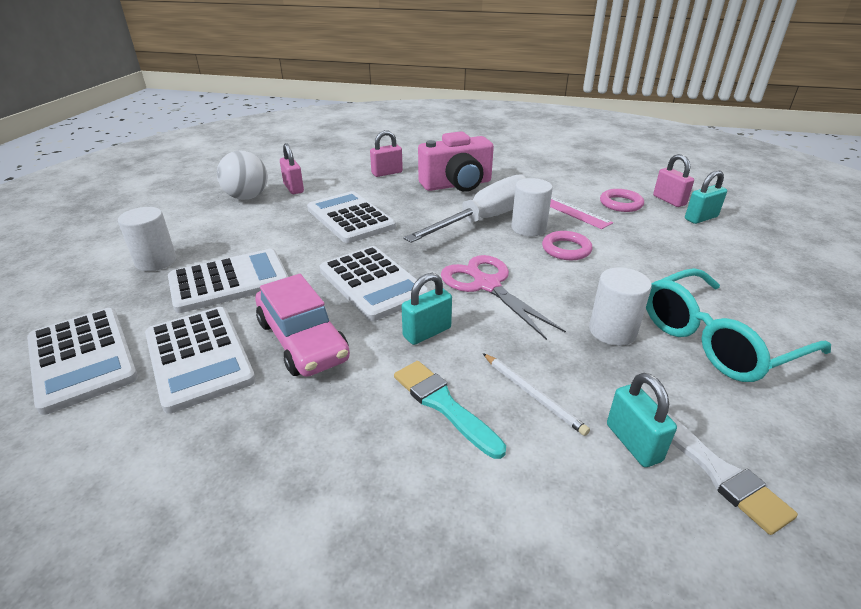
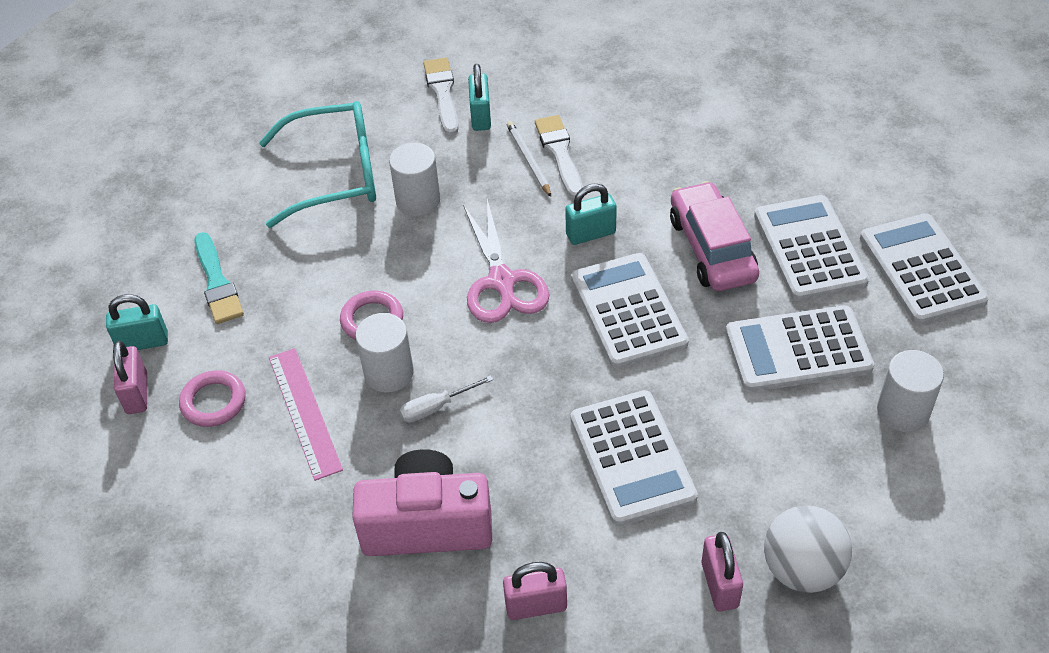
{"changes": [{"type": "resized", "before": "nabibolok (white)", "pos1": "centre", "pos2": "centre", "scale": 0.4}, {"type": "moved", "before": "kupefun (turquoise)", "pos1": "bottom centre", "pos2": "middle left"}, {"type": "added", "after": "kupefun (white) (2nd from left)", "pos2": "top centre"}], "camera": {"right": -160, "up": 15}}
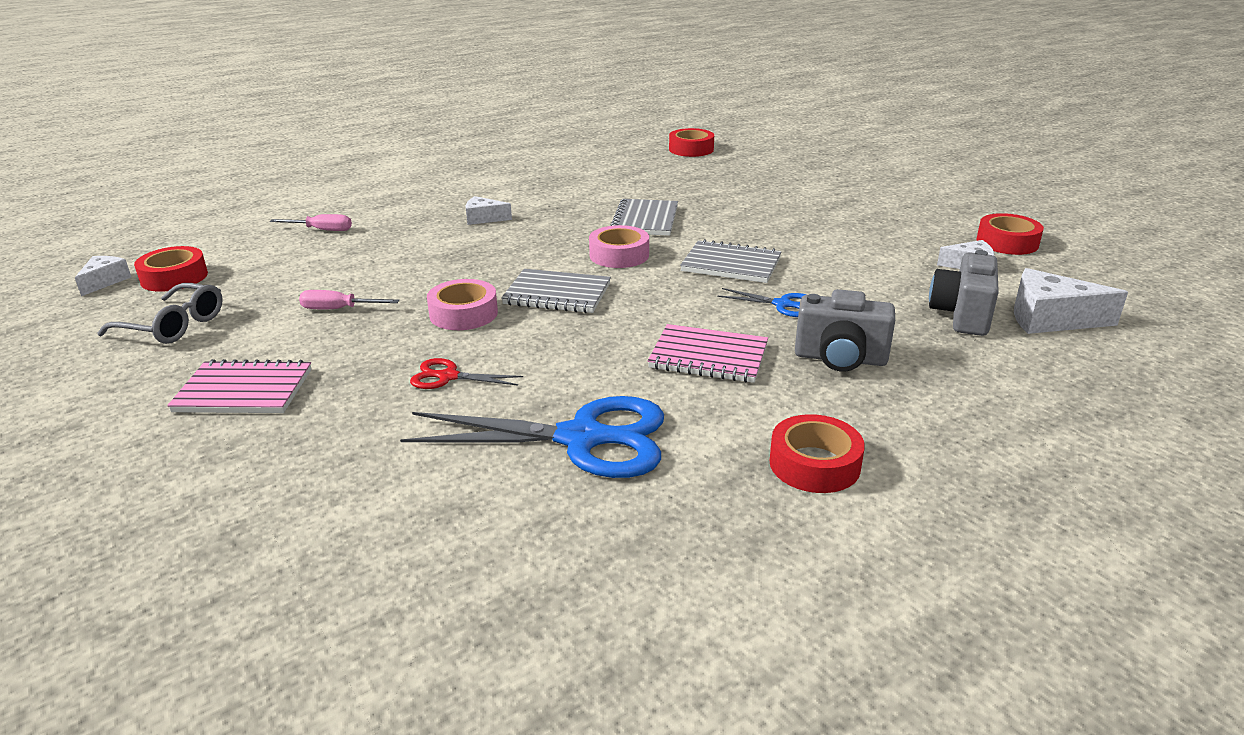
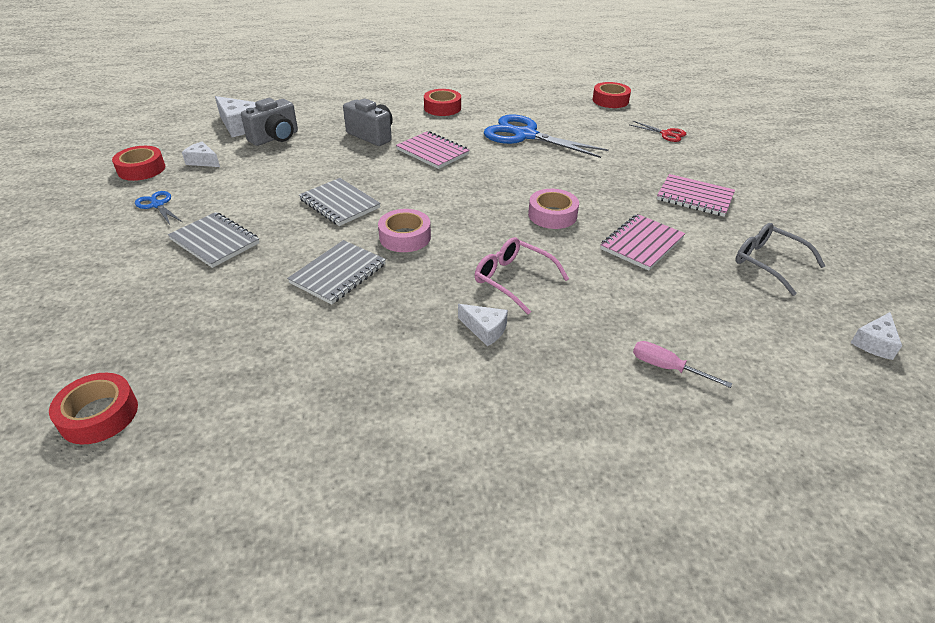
{"changes": [{"type": "moved", "before": "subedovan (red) (1st from left in the first image)", "after": "subedovan (red) (4th from left)", "pos1": "middle left", "pos2": "top centre"}, {"type": "moved", "before": "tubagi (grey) (1st from left)", "pos1": "centre", "pos2": "middle left"}, {"type": "moved", "before": "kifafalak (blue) (2nd from left in the first image)", "after": "kifafalak (blue) (1st from left)", "pos1": "centre", "pos2": "middle left"}, {"type": "replaced", "before": "nabibolok (pink) (2nd from left)", "after": "tubagi (pink) (2nd from left)", "pos1": "middle left", "pos2": "middle right"}, {"type": "moved", "before": "kifafalak (red)", "pos1": "centre", "pos2": "top right"}, {"type": "added", "after": "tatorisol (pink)", "pos2": "centre"}], "camera": {"right": -155, "up": 10}}
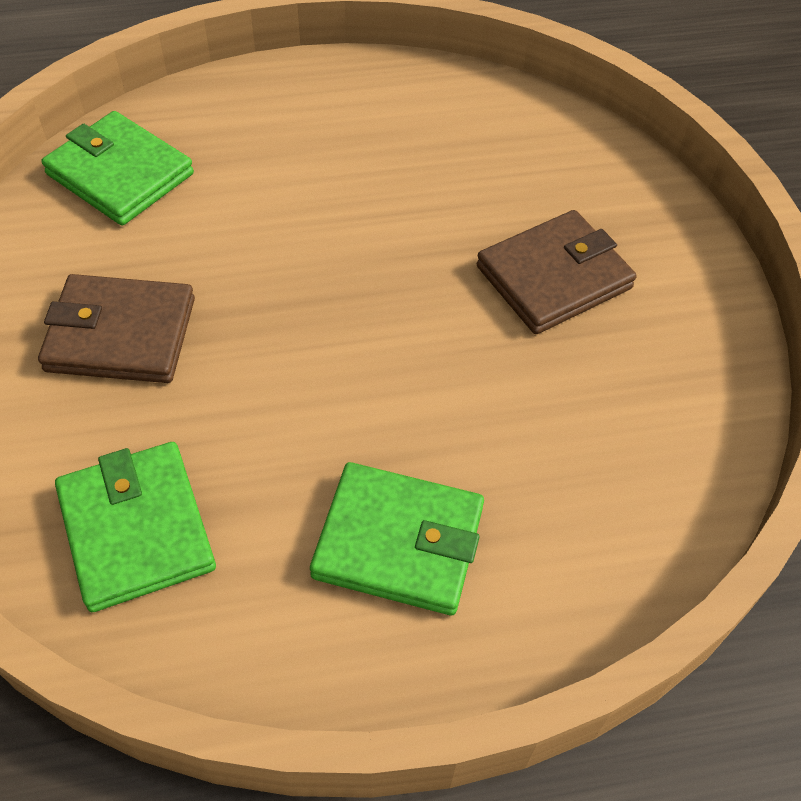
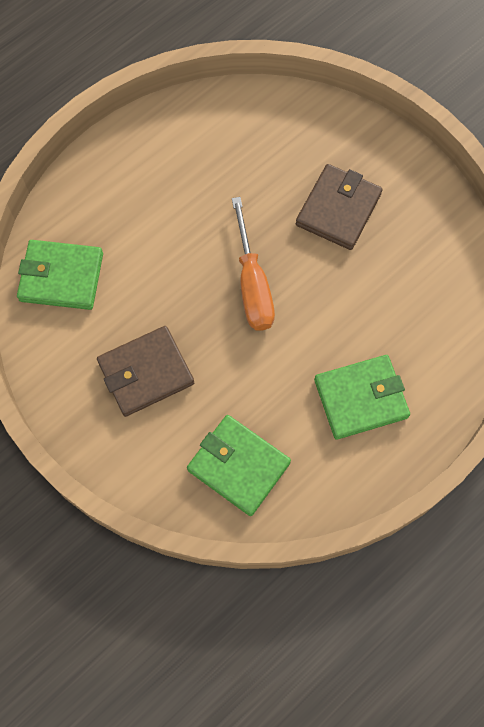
{"changes": [{"type": "added", "after": "nabibolok (orange)", "pos2": "centre"}], "camera": {"right": -30, "up": 15}}
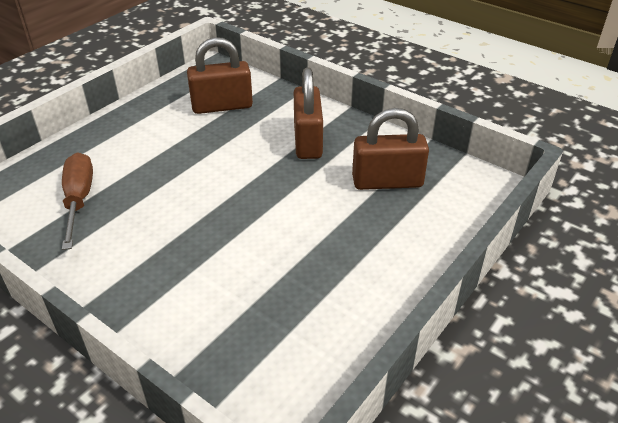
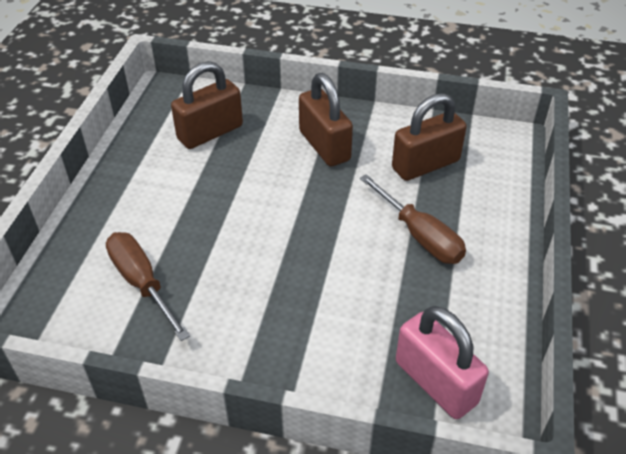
{"changes": [{"type": "added", "after": "nabibolok (brown) (2nd from left)", "pos2": "centre"}, {"type": "added", "after": "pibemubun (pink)", "pos2": "bottom right"}], "camera": {"right": -25, "up": 5}}
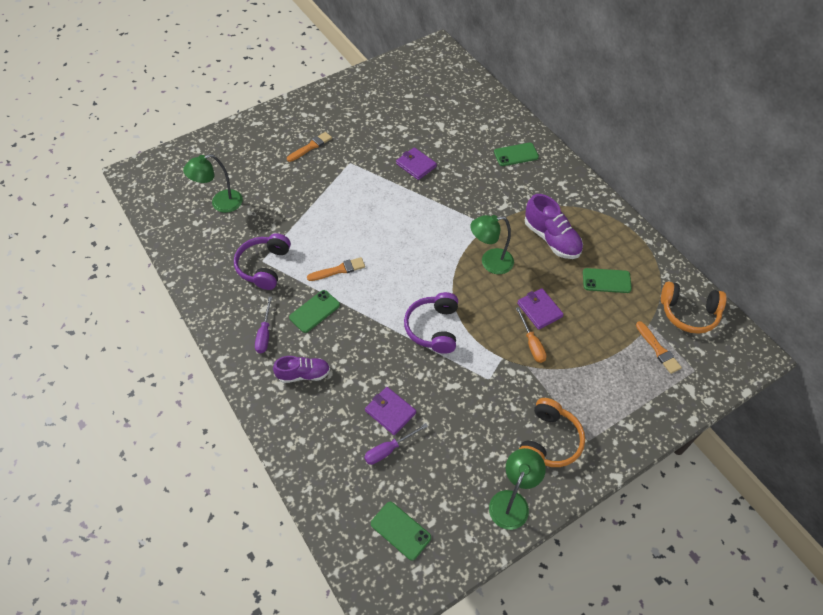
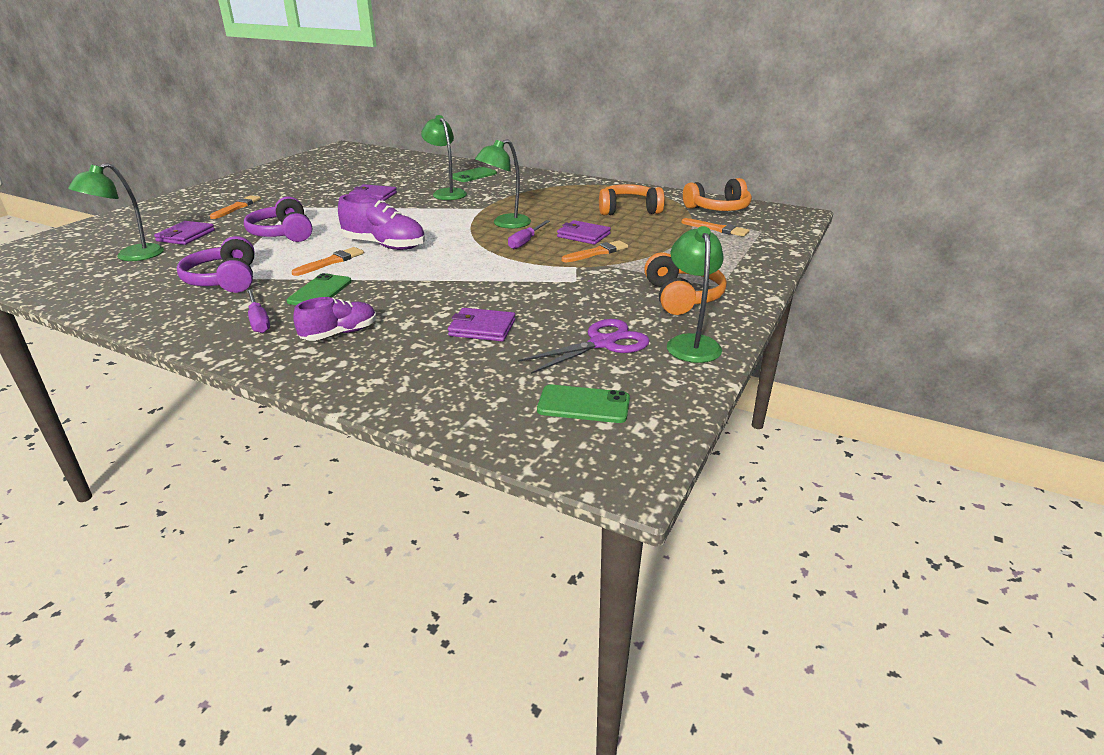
{"changes": [{"type": "moved", "before": "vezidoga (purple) (2nd from left)", "pos1": "middle right", "pos2": "top centre"}, {"type": "replaced", "before": "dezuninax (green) (4th from left)", "after": "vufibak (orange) (1st from left)", "pos1": "middle right", "pos2": "top centre"}, {"type": "moved", "before": "vufibak (purple) (2nd from left)", "pos1": "centre", "pos2": "top left"}, {"type": "replaced", "before": "nabibolok (orange)", "after": "kupefun (orange) (3rd from left)", "pos1": "centre", "pos2": "top centre"}, {"type": "moved", "before": "nabibolok (purple) (2nd from left)", "pos1": "bottom centre", "pos2": "top centre"}, {"type": "added", "after": "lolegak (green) (2nd from left)", "pos2": "top centre"}, {"type": "added", "after": "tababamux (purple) (1st from left)", "pos2": "top left"}, {"type": "added", "after": "kifafalak (purple)", "pos2": "centre"}], "camera": {"right": -30, "up": -25}}
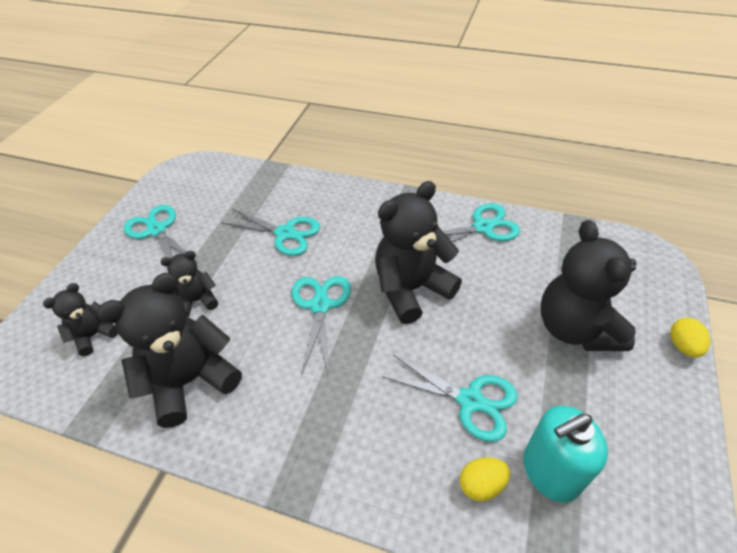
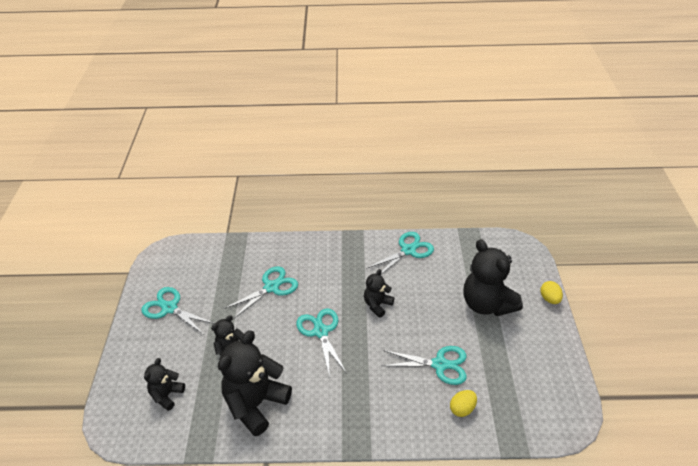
{"changes": [{"type": "resized", "before": "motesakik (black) (4th from left)", "pos1": "centre", "pos2": "centre", "scale": 0.53}, {"type": "turned", "before": "kifafalak (turquoise) (2nd from left)", "pos1": "centre", "pos2": "centre", "turn": -45}, {"type": "removed", "before": "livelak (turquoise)", "pos1": "bottom right"}], "camera": {"right": -20, "up": -5}}
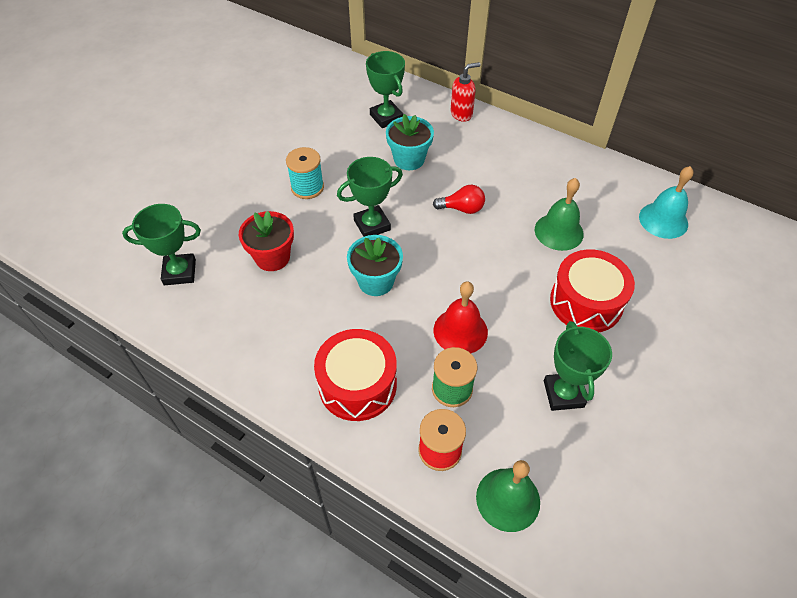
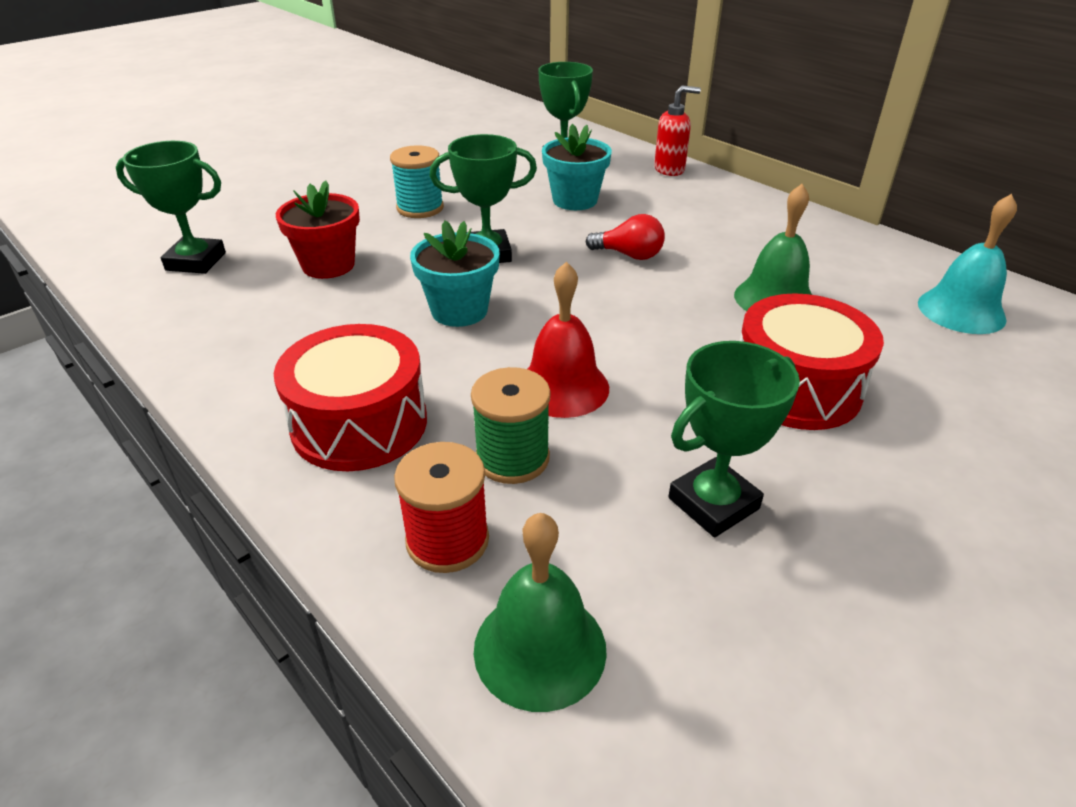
{"changes": [{"type": "turned", "before": "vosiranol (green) (4th from left)", "pos1": "middle right", "pos2": "middle right", "turn": 45}], "camera": {"right": 15, "up": -15}}
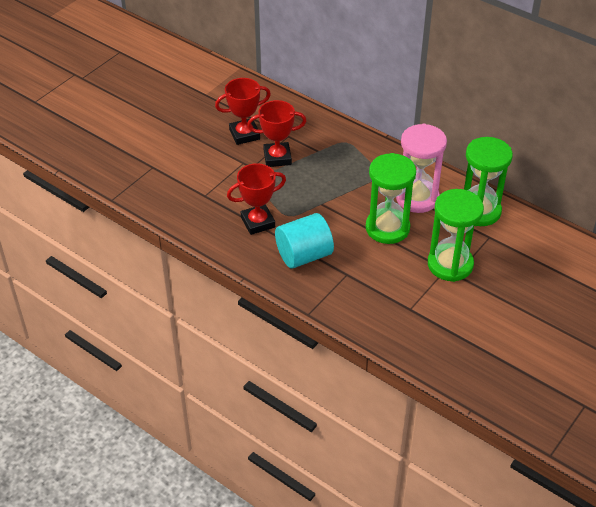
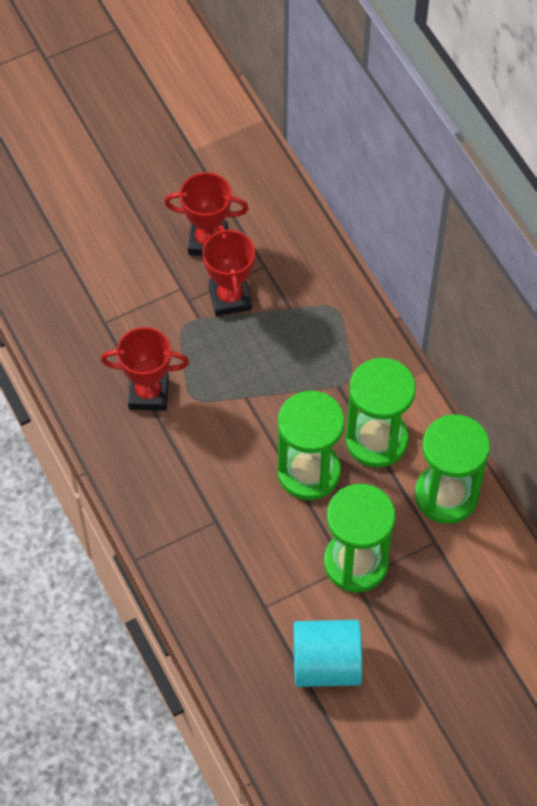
{"changes": [{"type": "turned", "before": "vosiranol (red) (3rd from left)", "pos1": "top centre", "pos2": "centre", "turn": 60}, {"type": "recoloured", "before": "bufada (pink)", "after": "bufada (green) (3rd from left)", "pos1": "top right", "pos2": "middle right"}, {"type": "moved", "before": "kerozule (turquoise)", "pos1": "centre", "pos2": "bottom centre"}], "camera": {"right": 25, "up": 15}}
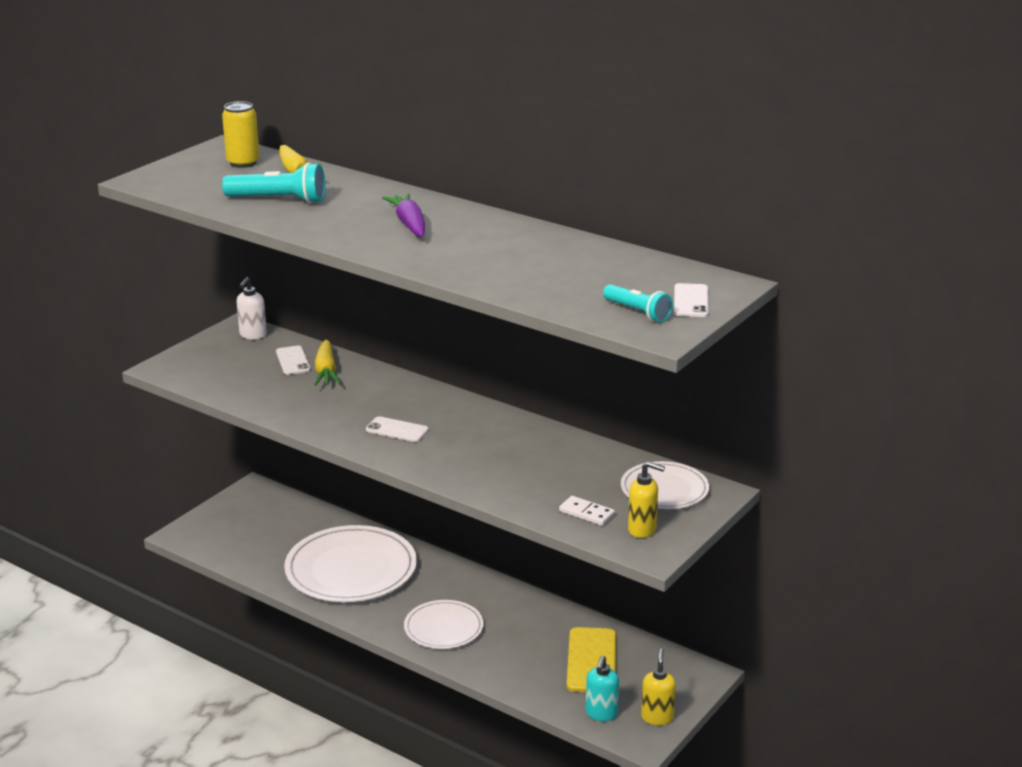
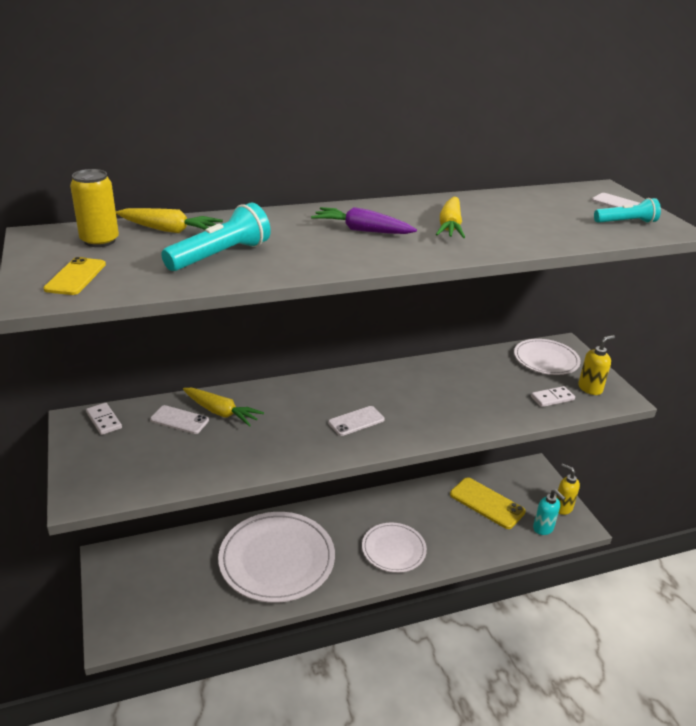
{"changes": [{"type": "replaced", "before": "livelak (white)", "after": "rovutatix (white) (1st from left)", "pos1": "middle left", "pos2": "middle left"}, {"type": "added", "after": "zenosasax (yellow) (3rd from left)", "pos2": "top centre"}, {"type": "added", "after": "dezuninax (yellow) (1st from left)", "pos2": "middle left"}], "camera": {"right": -55, "up": 5}}
